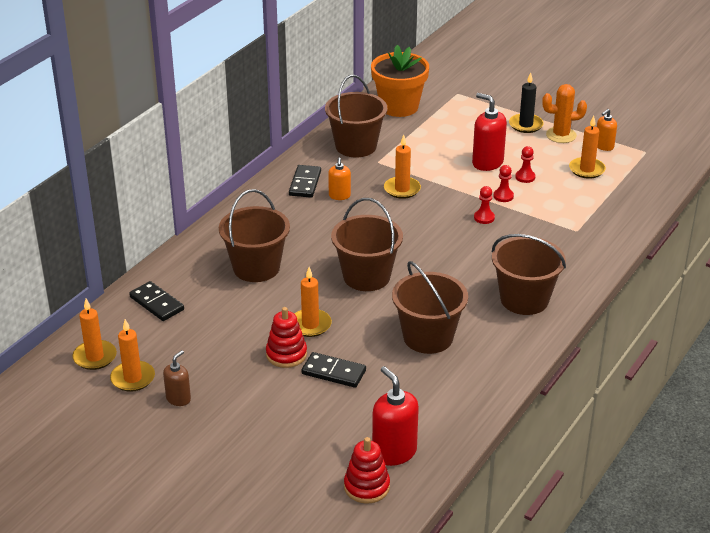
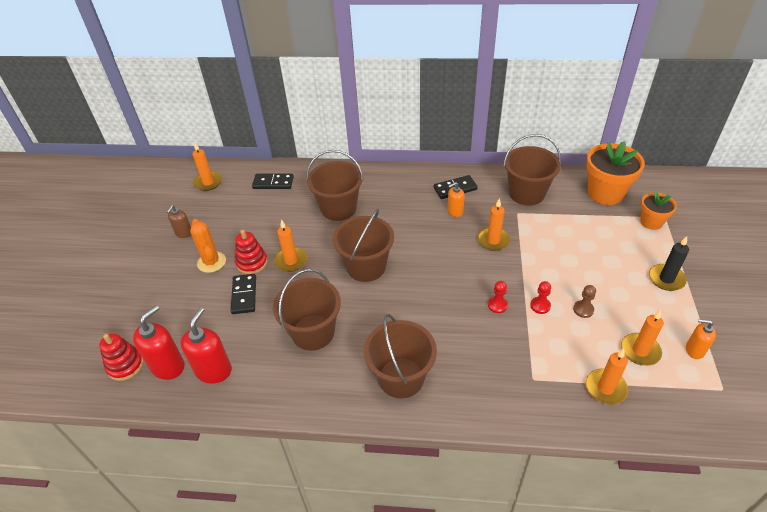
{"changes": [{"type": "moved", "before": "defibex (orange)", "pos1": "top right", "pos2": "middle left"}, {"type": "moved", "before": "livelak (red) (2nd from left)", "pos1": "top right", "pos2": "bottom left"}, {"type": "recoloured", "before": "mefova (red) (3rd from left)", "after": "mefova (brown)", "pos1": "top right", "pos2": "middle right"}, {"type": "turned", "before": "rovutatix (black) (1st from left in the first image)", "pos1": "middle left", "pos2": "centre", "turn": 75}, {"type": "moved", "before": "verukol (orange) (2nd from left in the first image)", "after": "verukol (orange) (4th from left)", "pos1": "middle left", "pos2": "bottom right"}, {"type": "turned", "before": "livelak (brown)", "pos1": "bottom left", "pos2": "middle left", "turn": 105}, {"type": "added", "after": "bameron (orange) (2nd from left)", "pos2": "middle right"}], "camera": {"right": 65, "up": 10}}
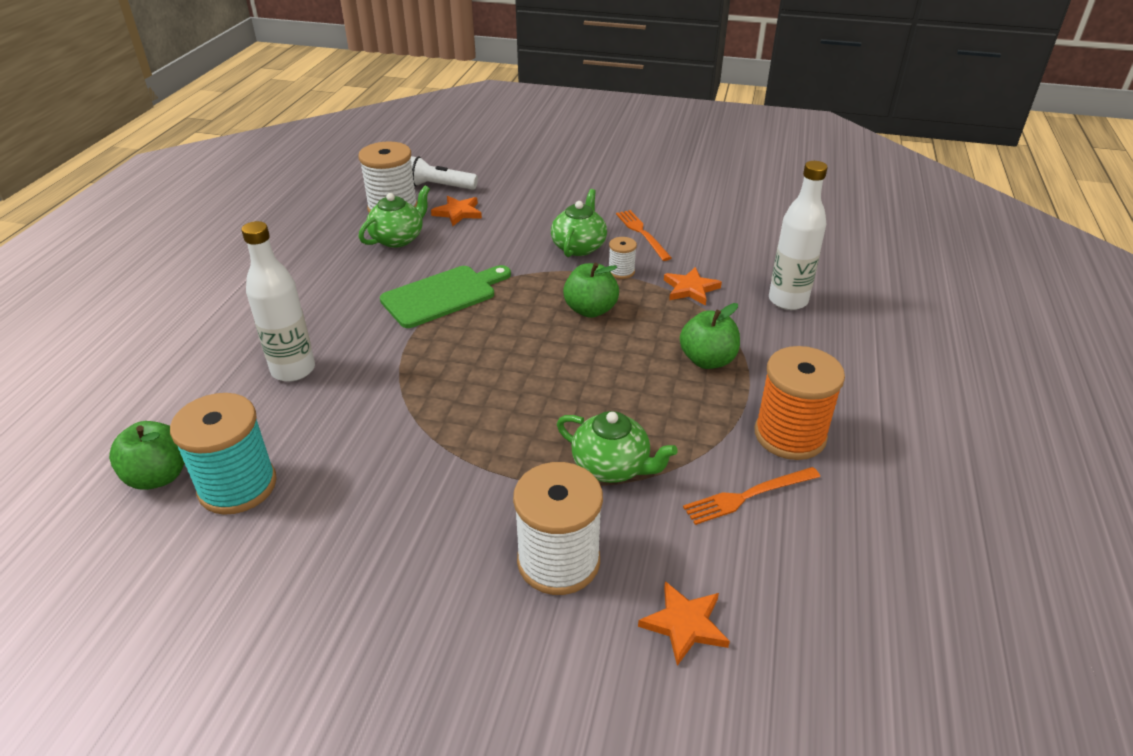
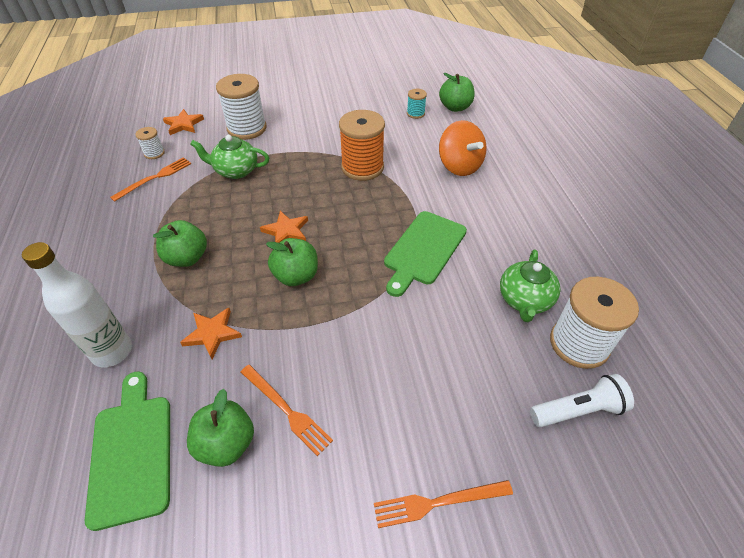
{"changes": [{"type": "removed", "before": "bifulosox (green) (2nd from left)", "pos1": "top centre"}, {"type": "moved", "before": "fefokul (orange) (1st from left in the first image)", "after": "fefokul (orange) (3rd from left)", "pos1": "top centre", "pos2": "centre"}, {"type": "replaced", "before": "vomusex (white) (1st from left)", "after": "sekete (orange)", "pos1": "middle left", "pos2": "top centre"}, {"type": "moved", "before": "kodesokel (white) (3rd from left in the first image)", "after": "kodesokel (white) (1st from left)", "pos1": "centre", "pos2": "top left"}, {"type": "moved", "before": "kodesokel (orange)", "pos1": "middle right", "pos2": "top centre"}, {"type": "resized", "before": "kodesokel (turquoise)", "pos1": "middle left", "pos2": "top centre", "scale": 0.48}, {"type": "added", "after": "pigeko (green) (1st from left)", "pos2": "bottom left"}, {"type": "added", "after": "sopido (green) (2nd from left)", "pos2": "bottom left"}, {"type": "added", "after": "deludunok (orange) (3rd from left)", "pos2": "bottom centre"}], "camera": {"right": 155, "up": 10}}
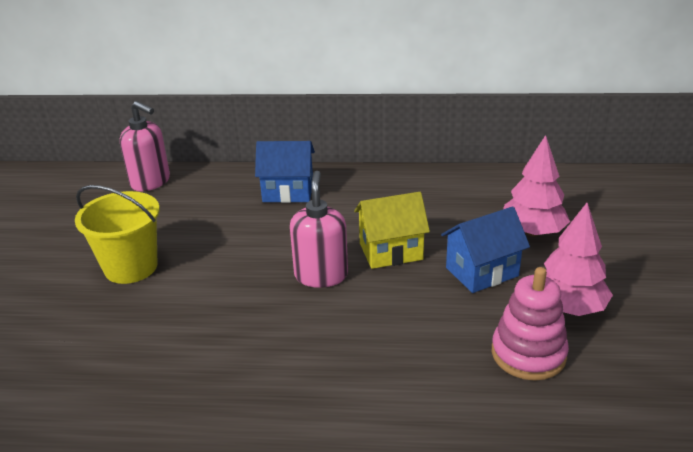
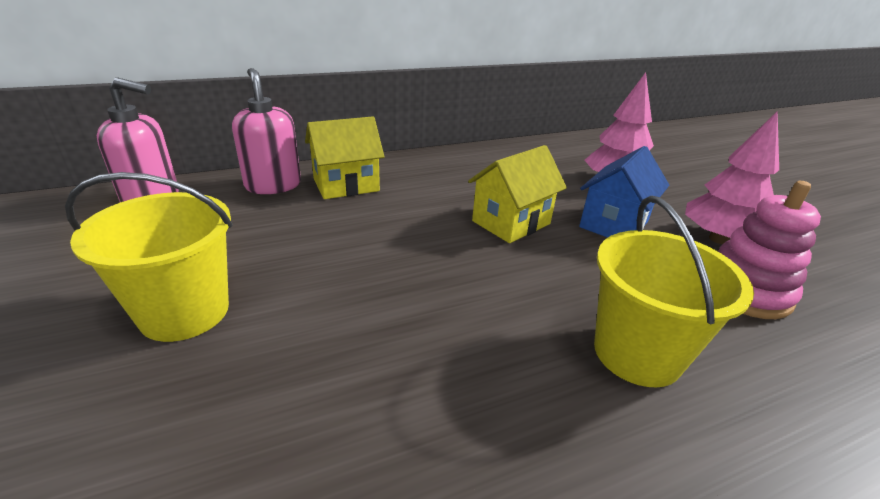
{"changes": [{"type": "recoloured", "before": "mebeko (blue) (1st from left)", "after": "mebeko (yellow) (1st from left)", "pos1": "centre", "pos2": "top centre"}, {"type": "moved", "before": "livelak (pink) (2nd from left)", "pos1": "centre", "pos2": "top left"}, {"type": "added", "after": "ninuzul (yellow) (2nd from left)", "pos2": "middle right"}], "camera": {"right": -30, "up": 0}}
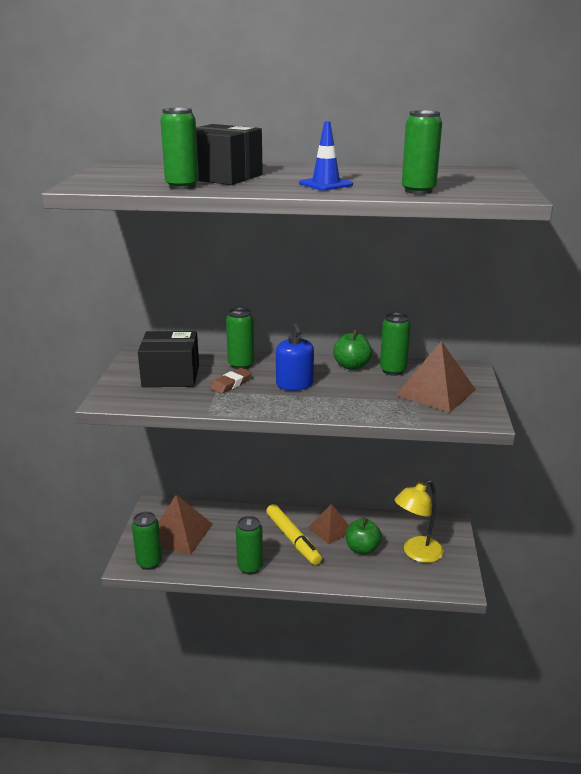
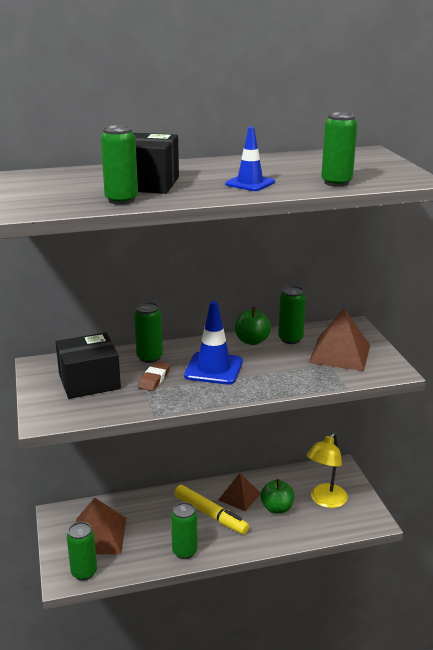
{"changes": [{"type": "replaced", "before": "livelak (blue)", "after": "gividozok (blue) (1st from left)", "pos1": "centre", "pos2": "centre"}], "camera": {"right": -20, "up": 0}}
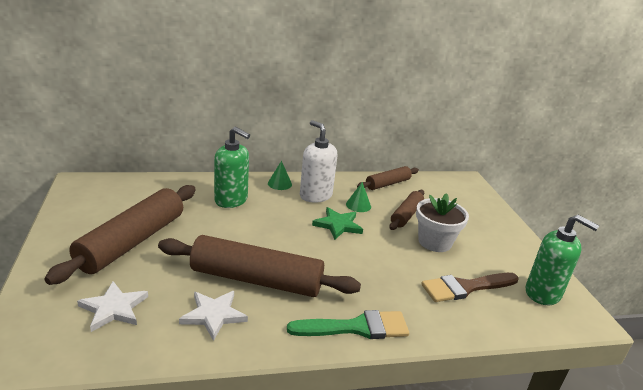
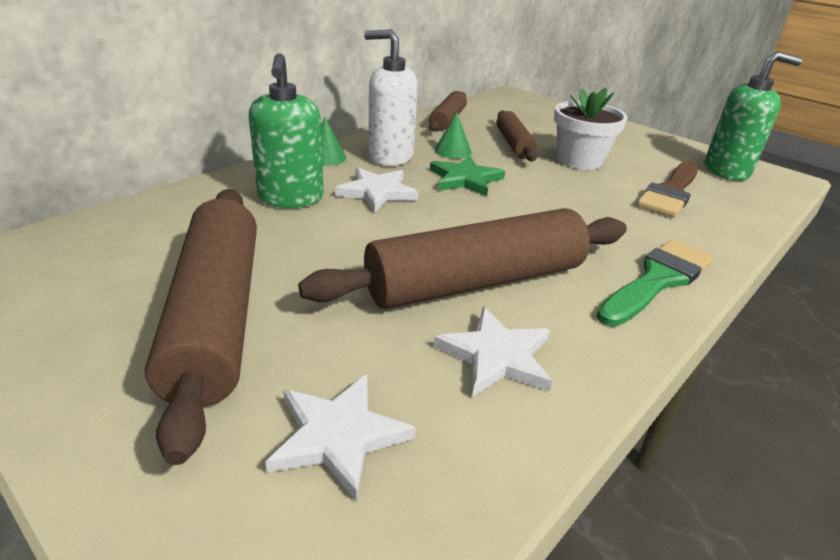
{"changes": [{"type": "turned", "before": "livelak (green) (1st from left)", "pos1": "centre", "pos2": "top centre", "turn": 90}, {"type": "added", "after": "fefokul (white) (2nd from left)", "pos2": "centre"}], "camera": {"right": -35, "up": 5}}
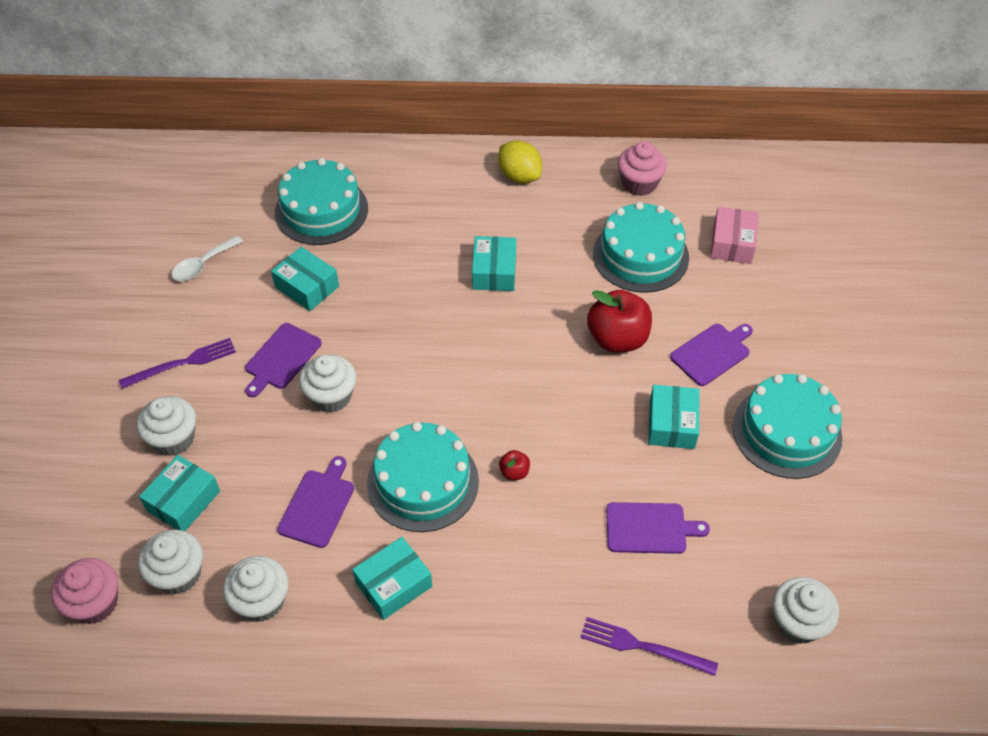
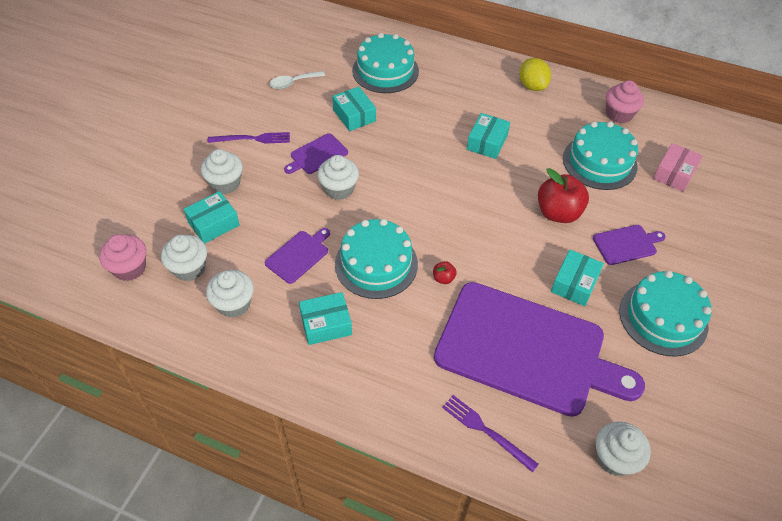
{"changes": [{"type": "resized", "before": "pigeko (purple) (3rd from left)", "pos1": "bottom centre", "pos2": "bottom right", "scale": 2.49}], "camera": {"right": 20, "up": 0}}
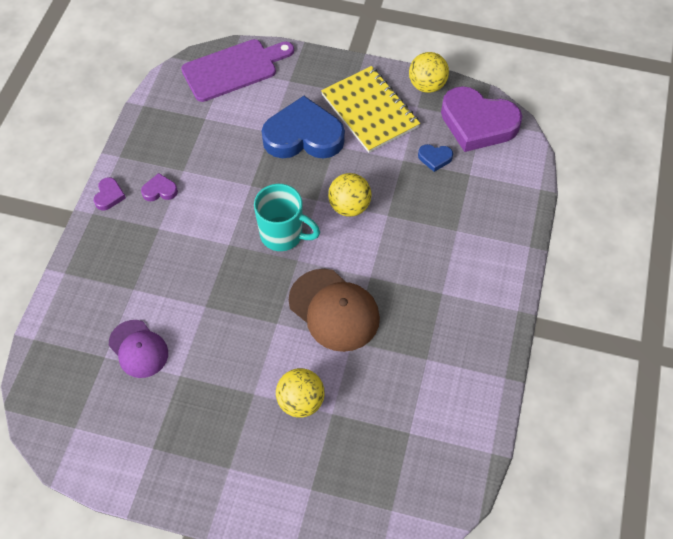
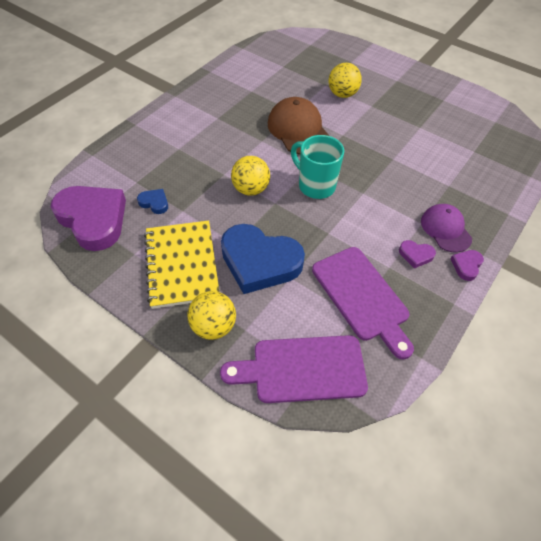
{"changes": [{"type": "moved", "before": "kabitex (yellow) (3rd from left in the first image)", "after": "kabitex (yellow) (1st from left)", "pos1": "top centre", "pos2": "centre"}, {"type": "moved", "before": "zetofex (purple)", "pos1": "middle left", "pos2": "middle right"}, {"type": "added", "after": "pigeko (purple) (2nd from left)", "pos2": "middle right"}], "camera": {"right": -160, "up": -5}}
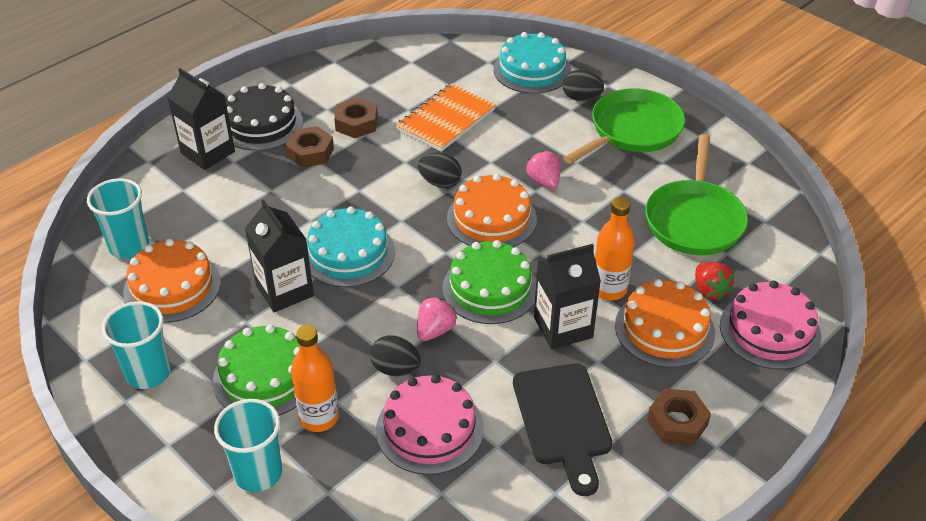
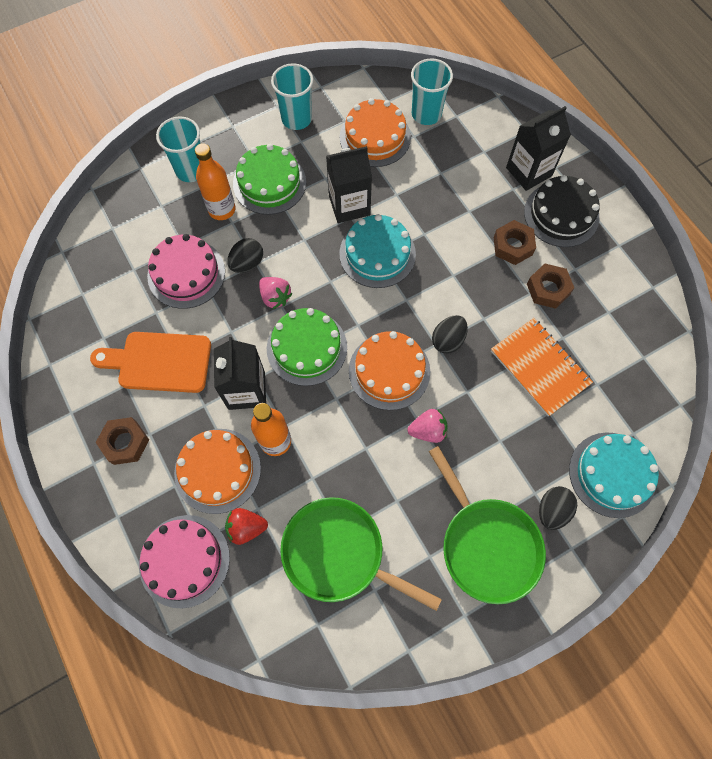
{"changes": [{"type": "recoloured", "before": "pigeko (black)", "after": "pigeko (orange)", "pos1": "bottom centre", "pos2": "middle left"}], "camera": {"right": 105, "up": 25}}
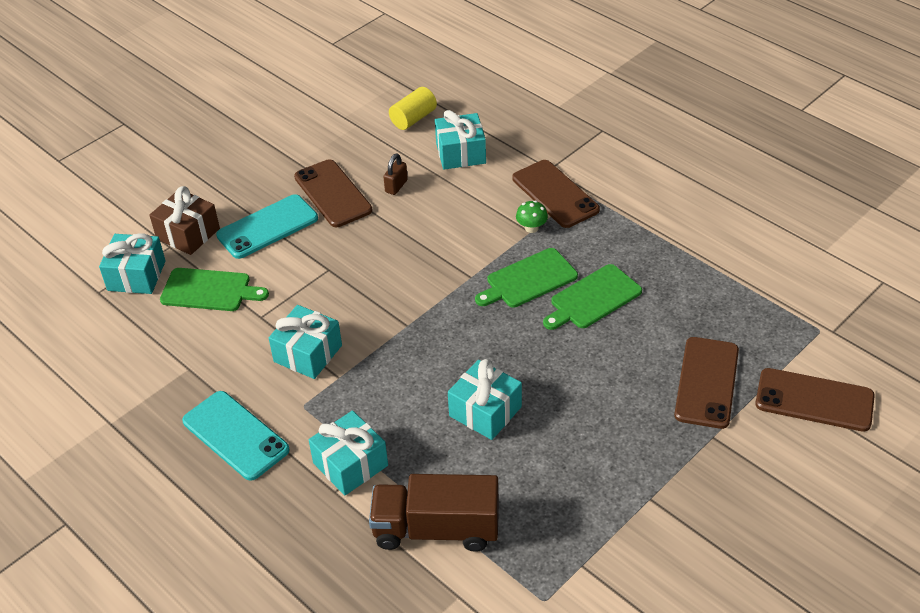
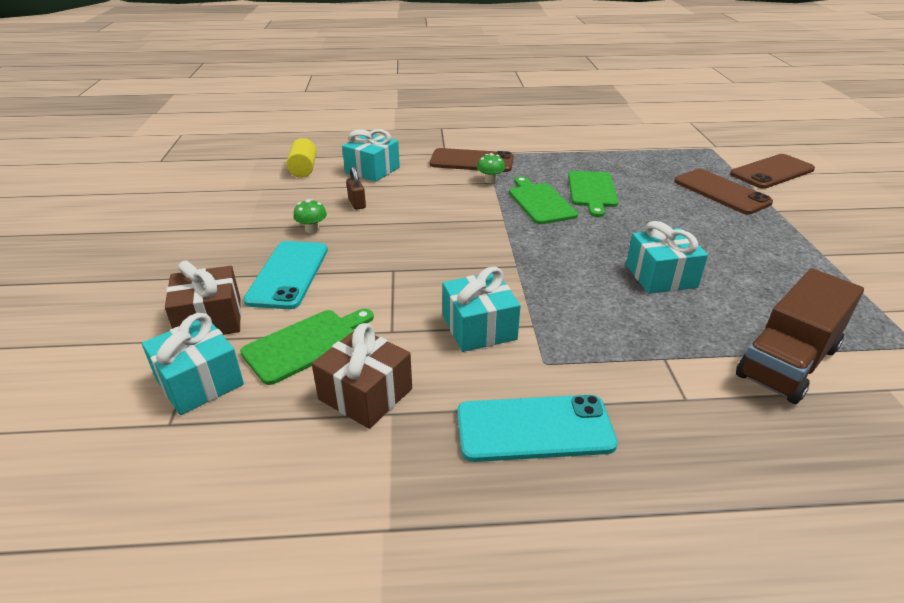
{"changes": [{"type": "replaced", "before": "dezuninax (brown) (1st from left)", "after": "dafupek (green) (1st from left)", "pos1": "top centre", "pos2": "centre"}, {"type": "turned", "before": "pigeko (green) (2nd from left)", "pos1": "centre", "pos2": "top centre", "turn": 150}, {"type": "removed", "before": "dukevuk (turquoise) (3rd from left)", "pos1": "bottom centre"}, {"type": "added", "after": "dukevuk (brown) (2nd from left)", "pos2": "centre"}], "camera": {"right": -50, "up": -10}}
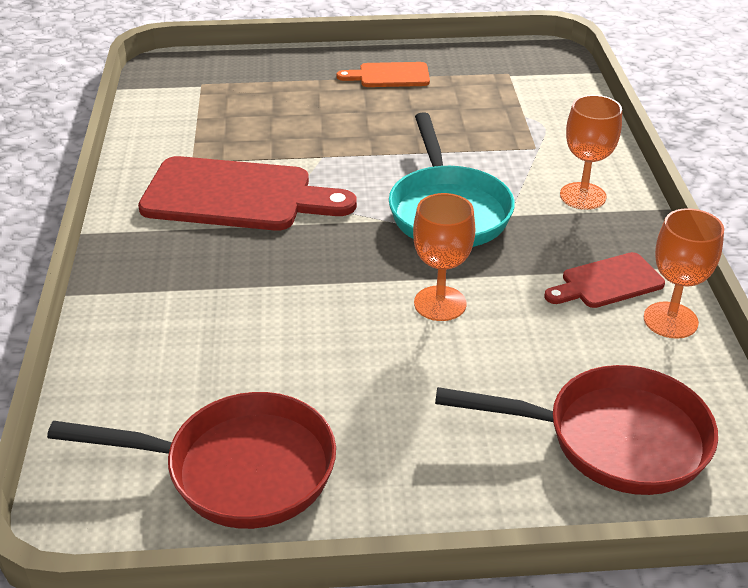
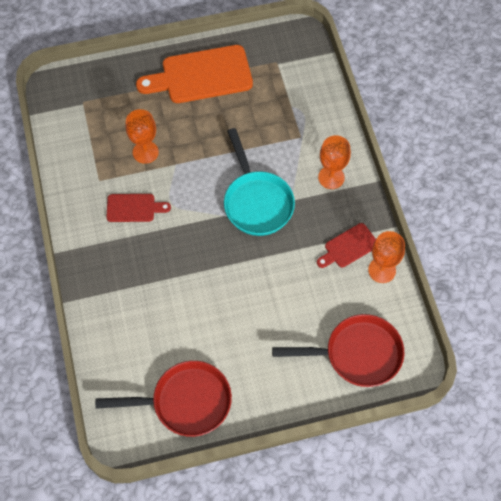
{"changes": [{"type": "resized", "before": "pigeko (orange)", "pos1": "top centre", "pos2": "top centre", "scale": 1.92}, {"type": "resized", "before": "pigeko (red) (1st from left)", "pos1": "top left", "pos2": "middle left", "scale": 0.52}, {"type": "moved", "before": "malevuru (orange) (1st from left)", "pos1": "centre", "pos2": "top left"}], "camera": {"right": -10, "up": 25}}
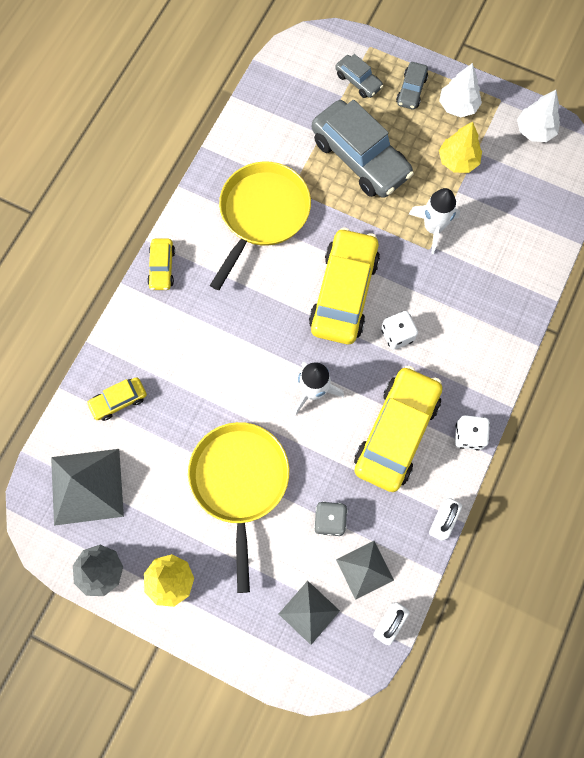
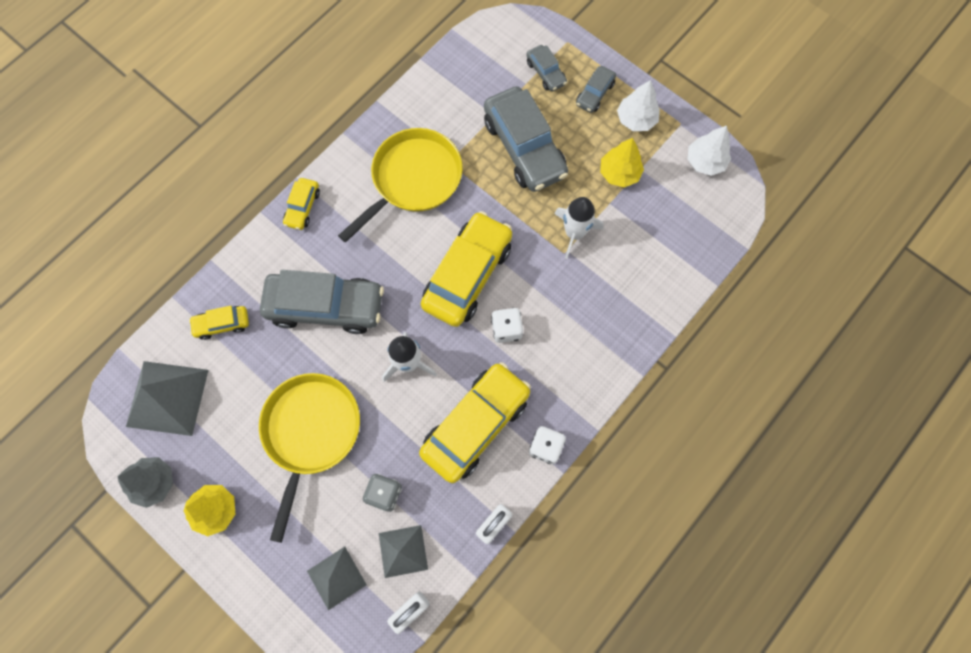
{"changes": [{"type": "added", "after": "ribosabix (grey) (1st from left)", "pos2": "middle left"}], "camera": {"right": 15, "up": 0}}
